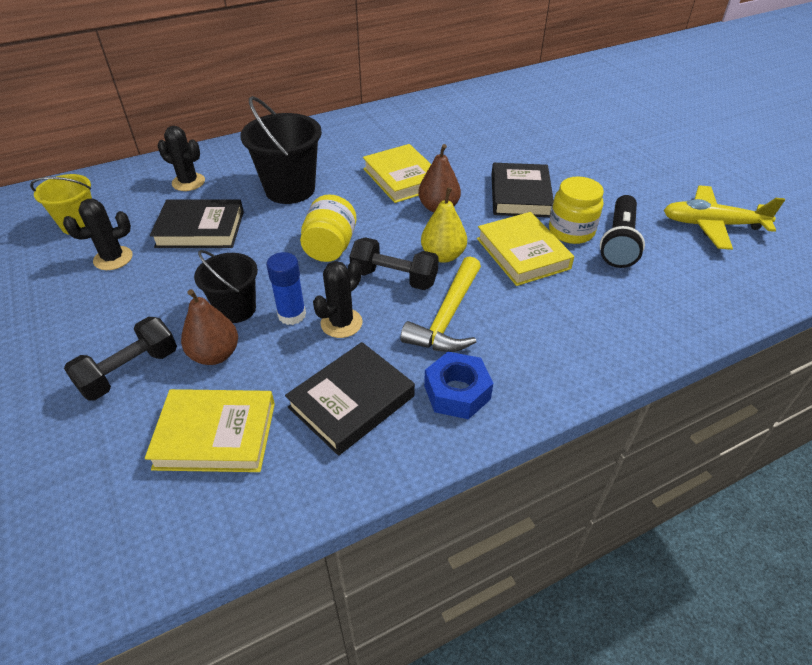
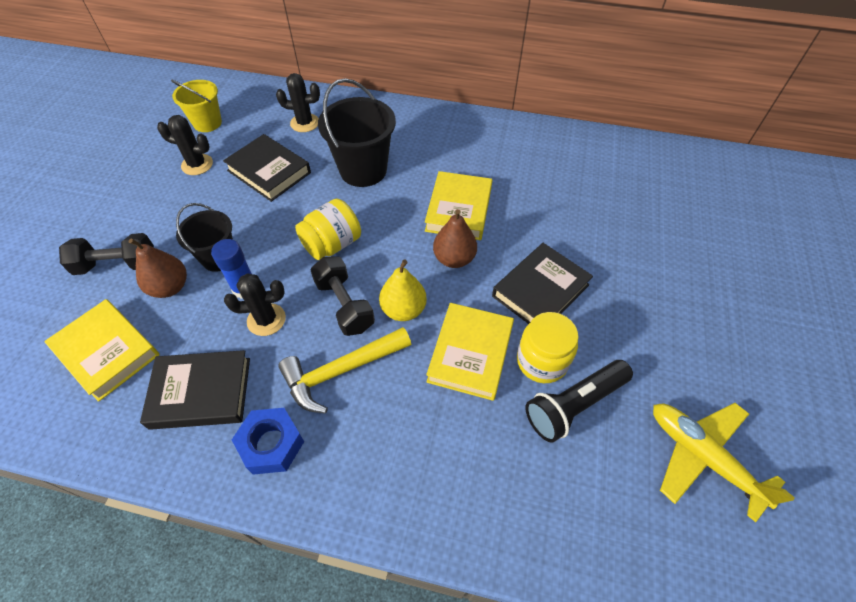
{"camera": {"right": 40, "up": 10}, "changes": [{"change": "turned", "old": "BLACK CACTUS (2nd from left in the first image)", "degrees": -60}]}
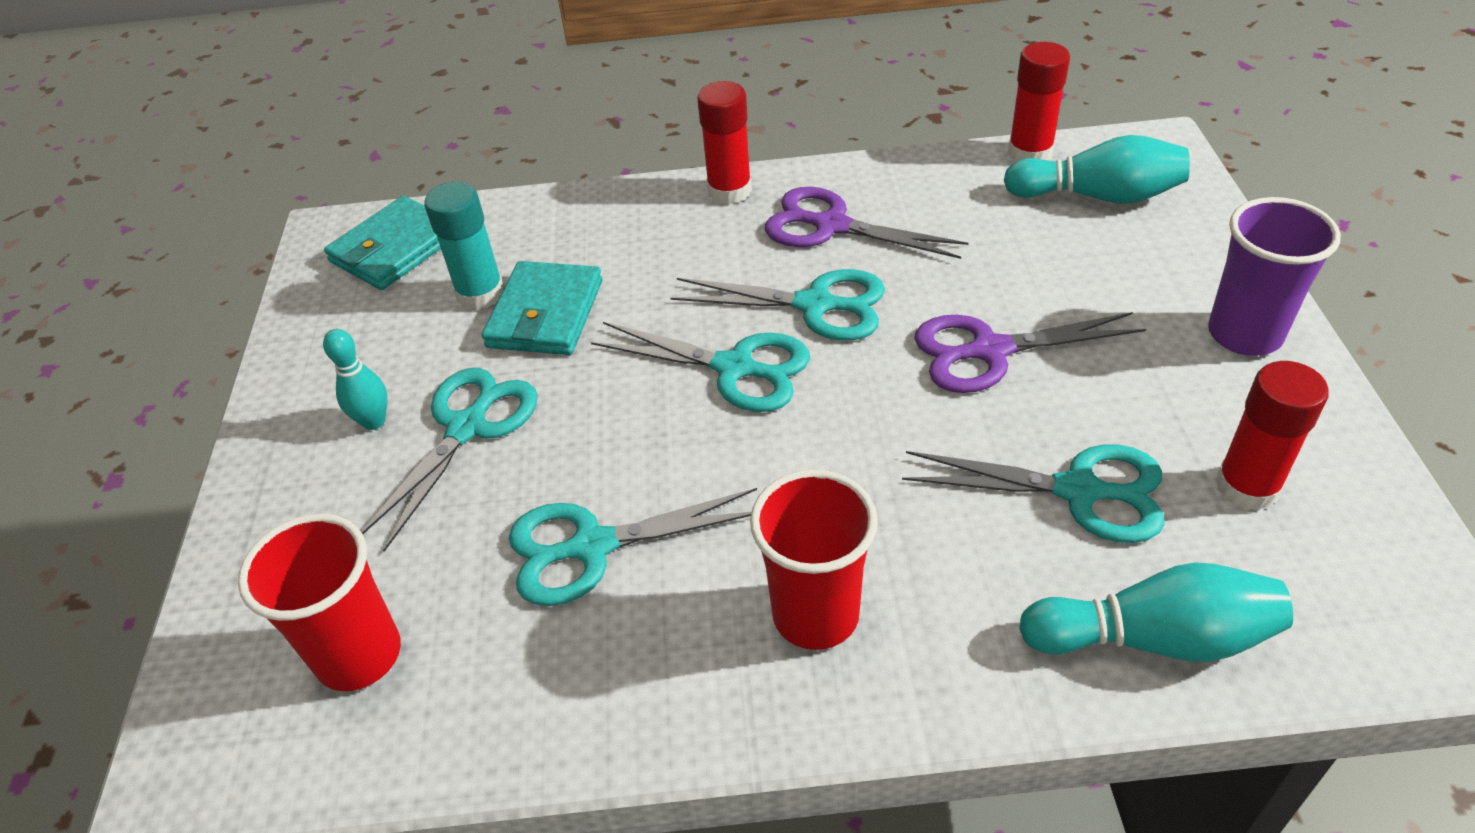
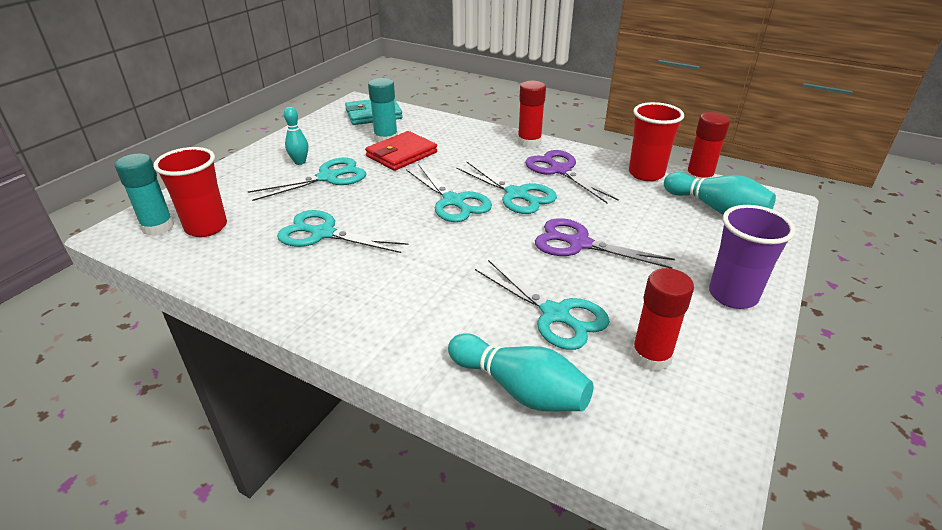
{"camera": {"right": 30, "up": -10}, "changes": [{"change": "added", "new": "TURQUOISE GLUE STICK (1st from left)"}, {"change": "moved", "old": "RED BEAKER (2nd from left)"}, {"change": "recoloured", "old": "TURQUOISE WALLET (2nd from left)", "new": "RED WALLET"}]}
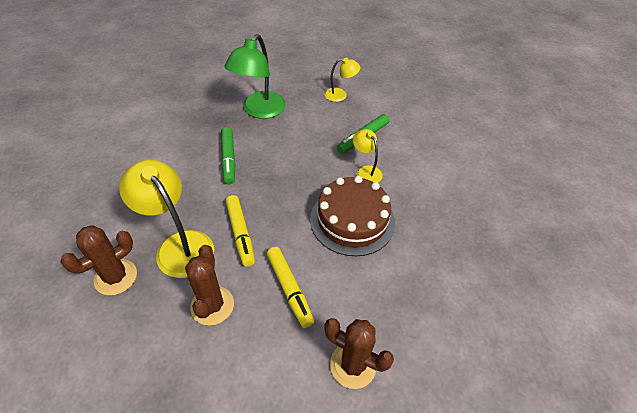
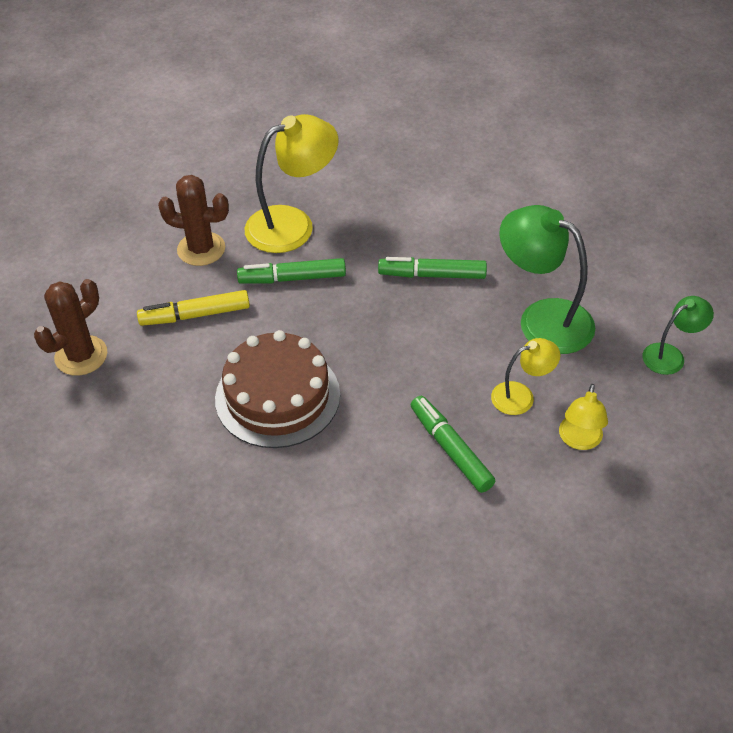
{"camera": {"right": 105, "up": 0}, "changes": [{"change": "removed", "old": "RUSSET CACTUS (1st from left)"}, {"change": "added", "new": "EMERALD LAMP (2nd from left)"}, {"change": "moved", "old": "BRIGHT YELLOW LAMP (3rd from left in the first image)", "new": "BRIGHT YELLOW LAMP (2nd from left)"}, {"change": "recoloured", "old": "BRIGHT YELLOW MARKER (1st from left)", "new": "EMERALD MARKER (1st from left)"}]}
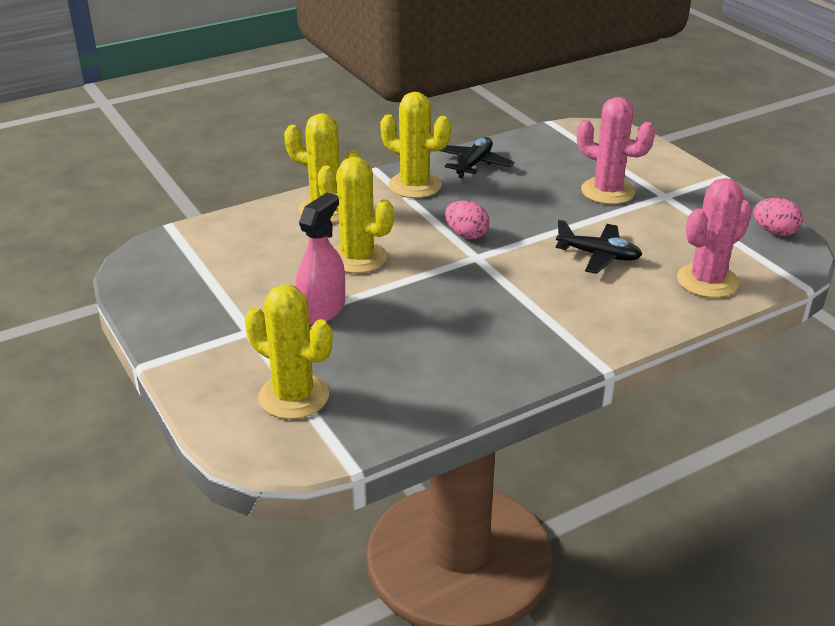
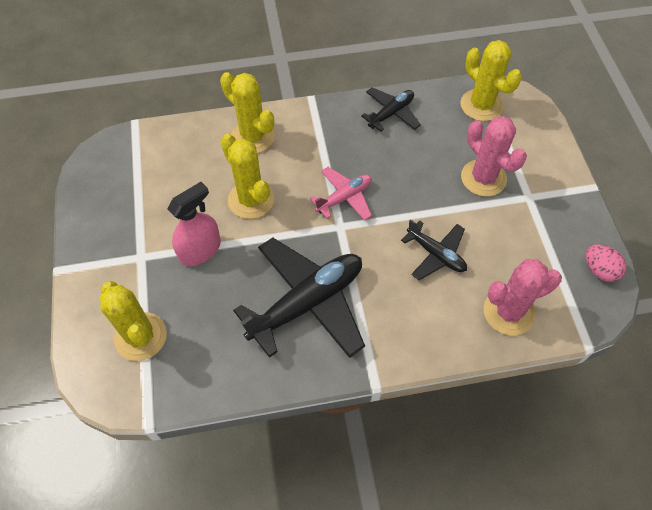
{"camera": {"right": 20, "up": 25}, "changes": [{"change": "added", "new": "BLACK TOY PLANE (1st from left)"}, {"change": "moved", "old": "BRIGHT YELLOW CACTUS (4th from left)"}, {"change": "replaced", "old": "ROSY TOY EGG (1st from left)", "new": "ROSY TOY PLANE"}]}
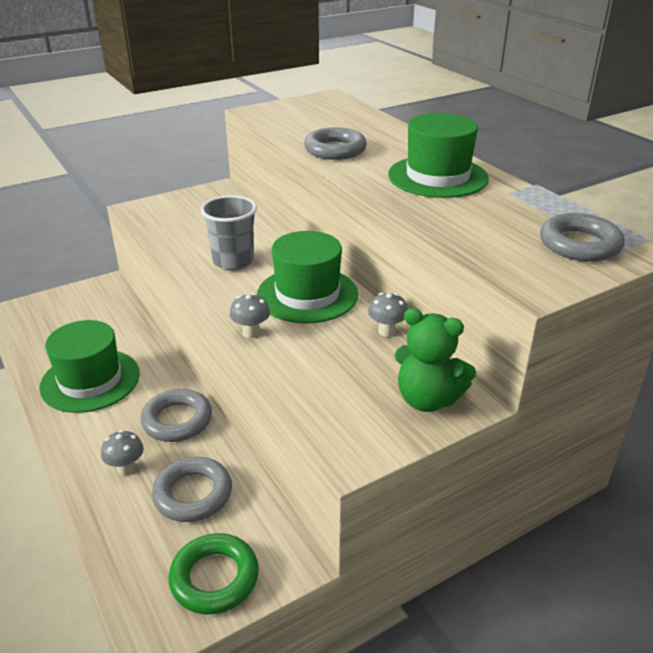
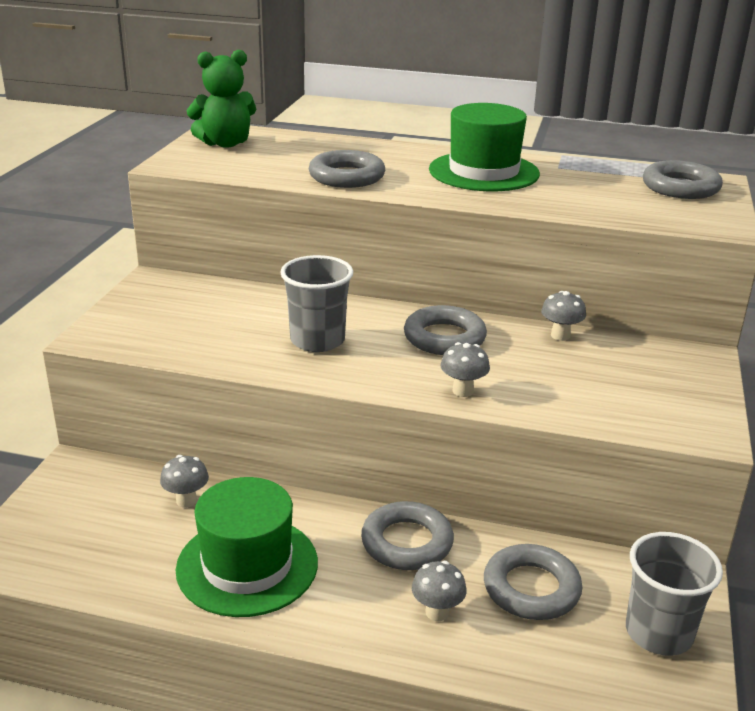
{"camera": {"right": -45, "up": -5}, "changes": [{"change": "added", "new": "GRAY FUNGUS (1st from left)"}, {"change": "moved", "old": "EMERALD STUFFED BEAR"}, {"change": "replaced", "old": "EMERALD TORUS", "new": "GRAY BEAKER (2nd from left)"}, {"change": "replaced", "old": "EMERALD HAT (2nd from left)", "new": "GRAY TORUS (3rd from left)"}]}
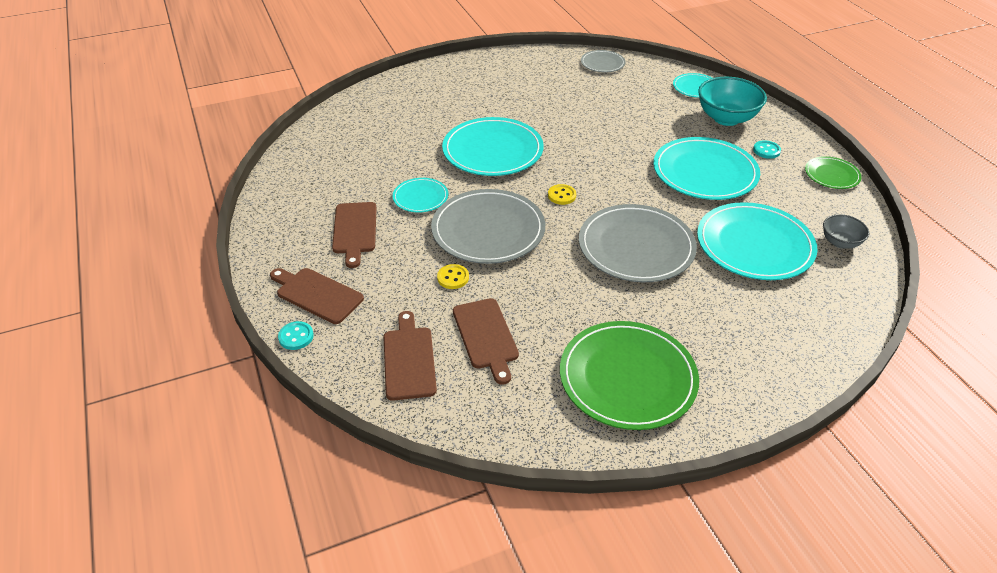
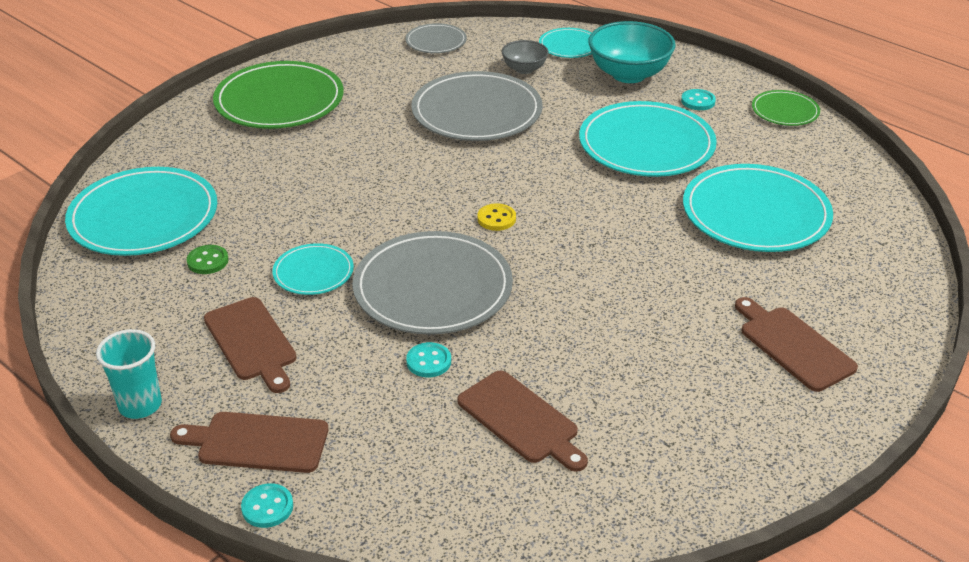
{"camera": {"right": -25, "up": -5}, "changes": [{"change": "added", "new": "TURQUOISE BEAKER"}, {"change": "added", "new": "EMERALD SEWING BUTTON"}, {"change": "moved", "old": "RUSSET CUTTING BOARD (3rd from left in the first image)", "new": "RUSSET CUTTING BOARD (4th from left)"}, {"change": "moved", "old": "TURQUOISE PLATE (2nd from left in the first image)", "new": "TURQUOISE PLATE (1st from left)"}, {"change": "moved", "old": "EMERALD PLATE (1st from left)"}, {"change": "moved", "old": "GRAY PLATE (3rd from left)"}, {"change": "moved", "old": "GRAY BOWL"}, {"change": "recoloured", "old": "BRIGHT YELLOW SEWING BUTTON (1st from left)", "new": "TURQUOISE SEWING BUTTON (2nd from left)"}]}
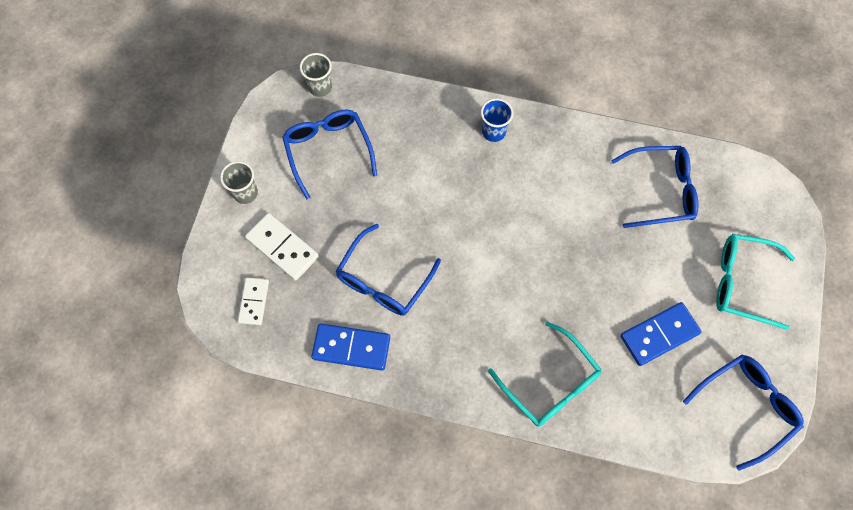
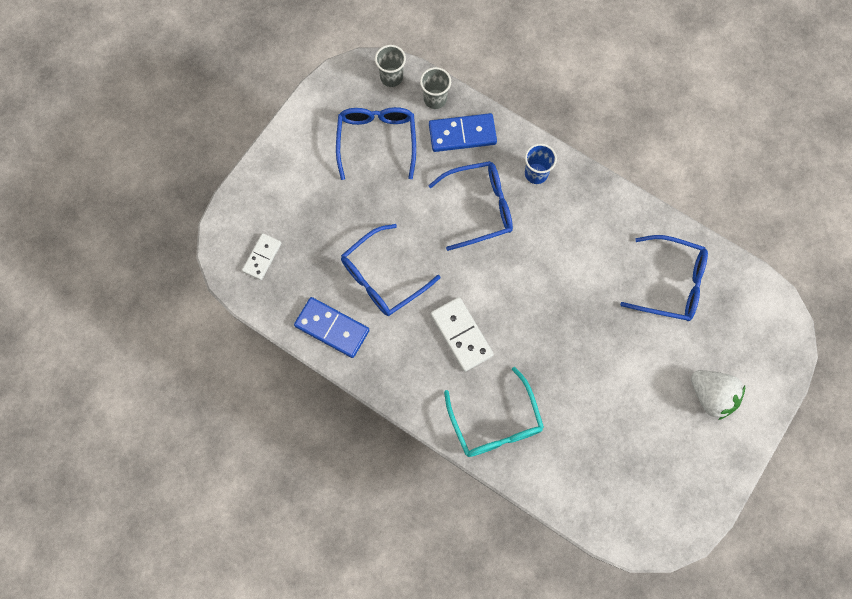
{"camera": {"right": 20, "up": 5}, "changes": [{"change": "moved", "old": "GRAY BEAKER (1st from left in the first image)", "new": "GRAY BEAKER (2nd from left)"}, {"change": "moved", "old": "WHITE DOMINO (2nd from left)"}, {"change": "moved", "old": "COBALT DOMINO (2nd from left)"}, {"change": "moved", "old": "COBALT EYEGLASSES (4th from left in the first image)", "new": "COBALT EYEGLASSES (3rd from left)"}, {"change": "replaced", "old": "TURQUOISE EYEGLASSES (2nd from left)", "new": "WHITE STRAWBERRY"}]}
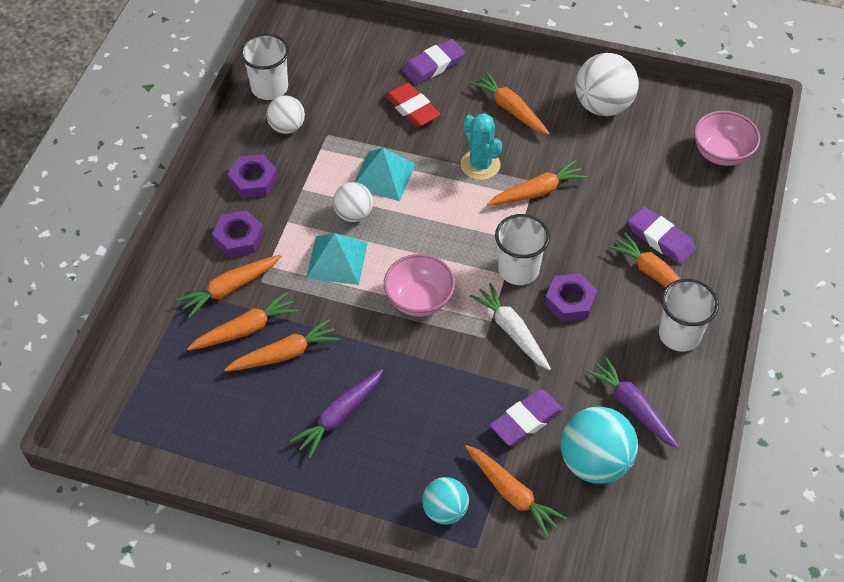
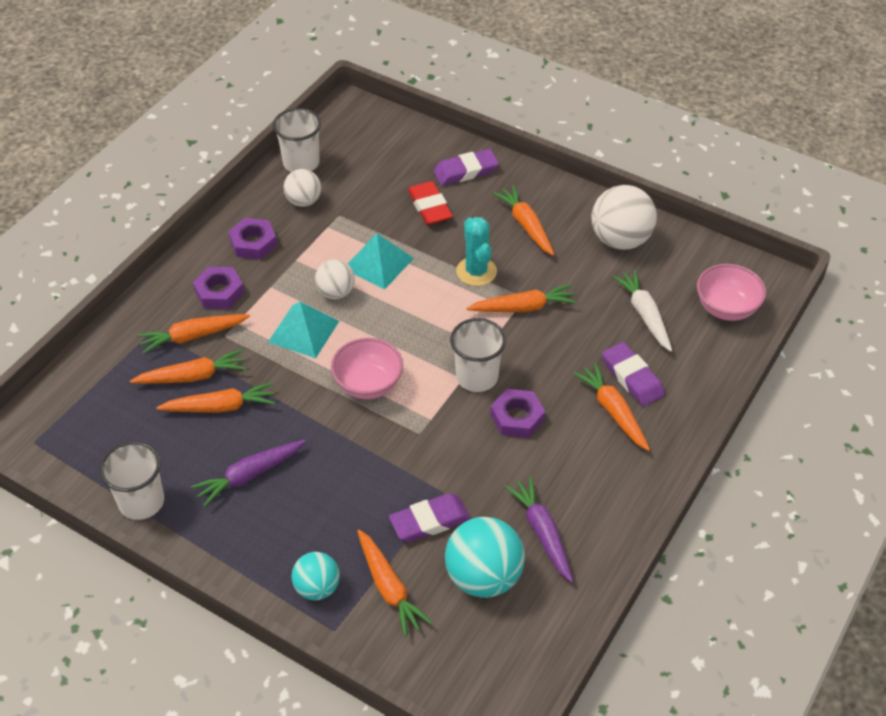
{"camera": {"right": 15, "up": -5}, "changes": [{"change": "moved", "old": "WHITE CARROT"}, {"change": "moved", "old": "WHITE BEAKER (3rd from left in the first image)", "new": "WHITE BEAKER (1st from left)"}]}
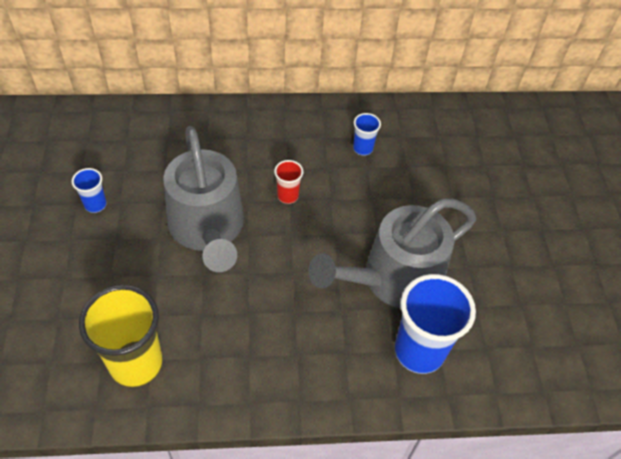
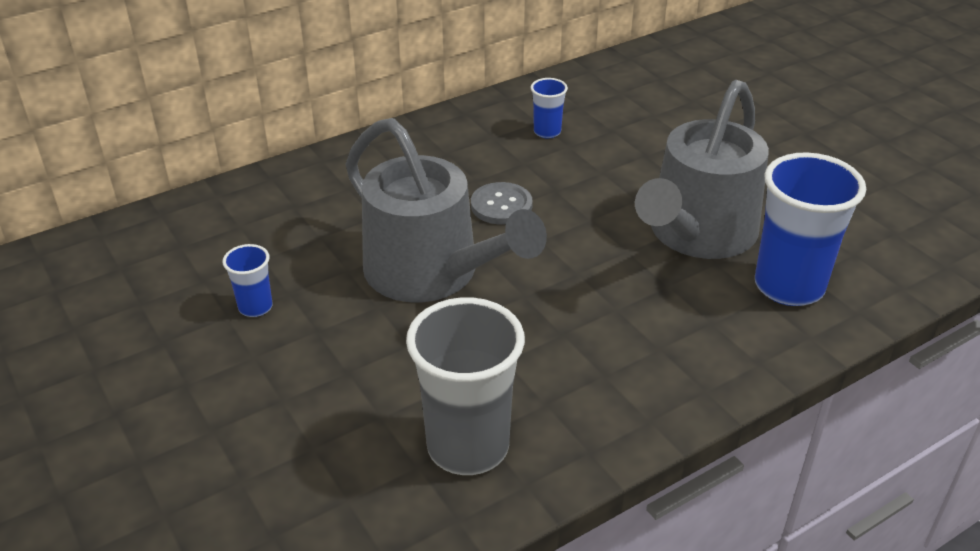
{"camera": {"right": -25, "up": -15}, "changes": [{"change": "replaced", "old": "RED BEAKER", "new": "GRAY SEWING BUTTON"}, {"change": "recoloured", "old": "BRIGHT YELLOW BEAKER", "new": "GRAY BEAKER"}]}
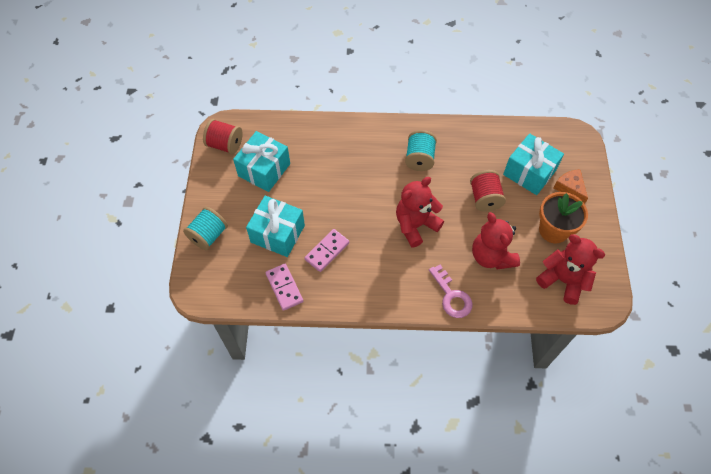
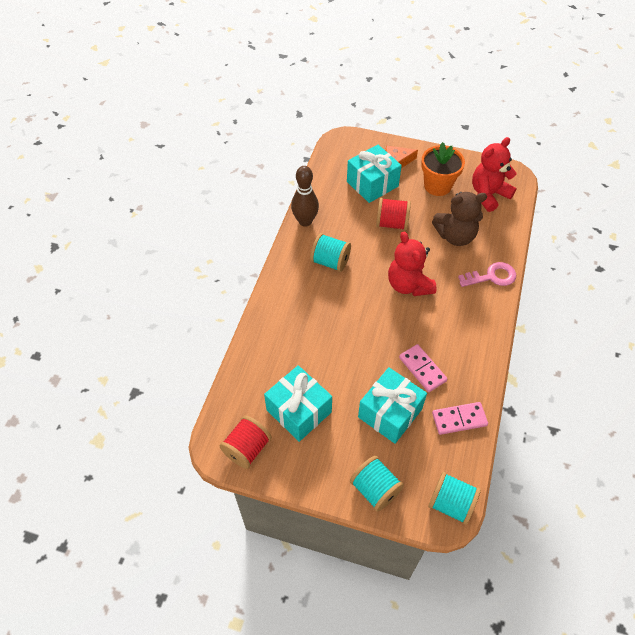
{"camera": {"right": -75, "up": -5}, "changes": [{"change": "added", "new": "RUSSET TENPIN"}, {"change": "added", "new": "TURQUOISE REEL OF THREAD (3rd from left)"}, {"change": "recoloured", "old": "RED STUFFED BEAR (2nd from left)", "new": "RUSSET STUFFED BEAR"}]}
